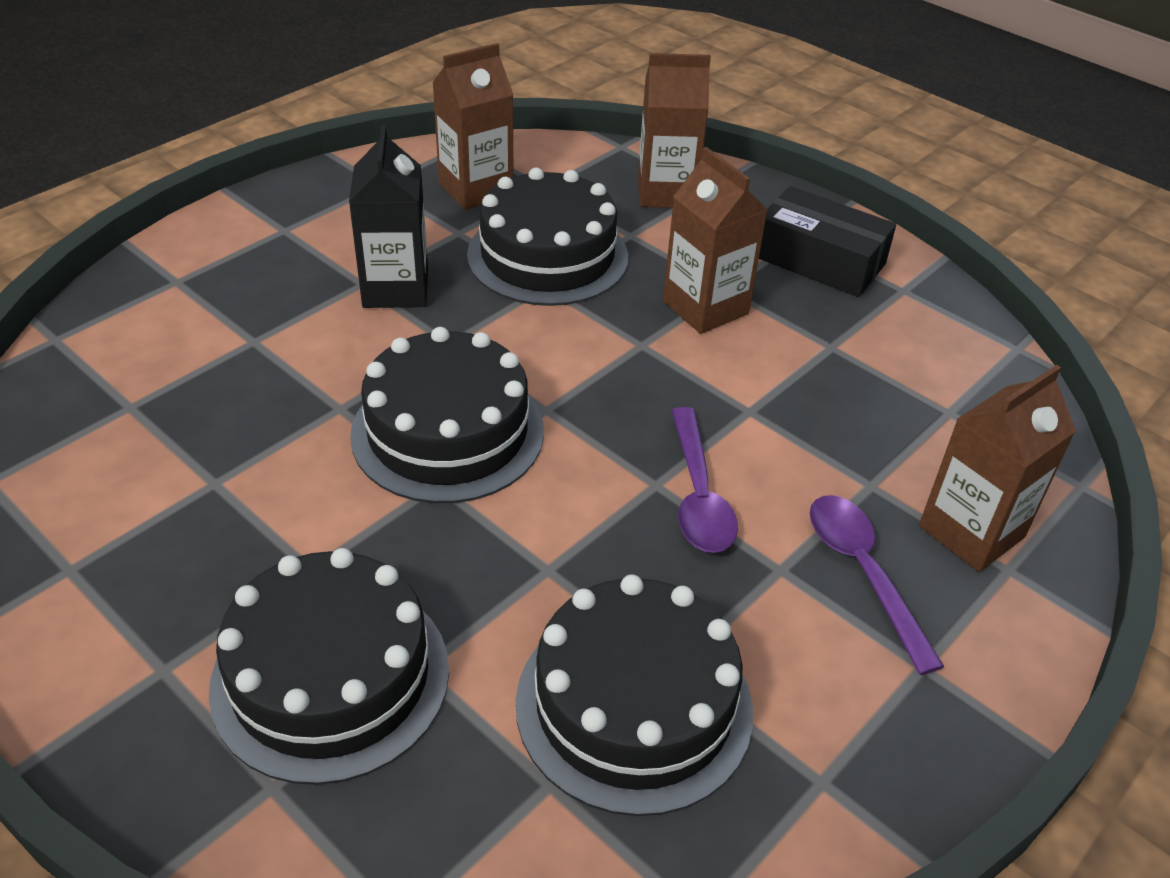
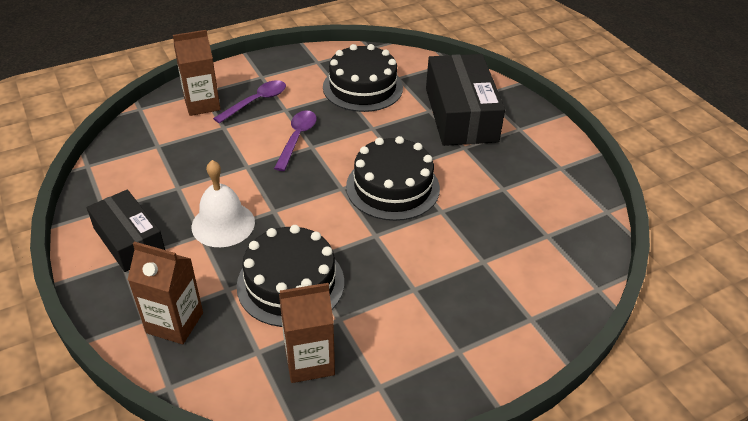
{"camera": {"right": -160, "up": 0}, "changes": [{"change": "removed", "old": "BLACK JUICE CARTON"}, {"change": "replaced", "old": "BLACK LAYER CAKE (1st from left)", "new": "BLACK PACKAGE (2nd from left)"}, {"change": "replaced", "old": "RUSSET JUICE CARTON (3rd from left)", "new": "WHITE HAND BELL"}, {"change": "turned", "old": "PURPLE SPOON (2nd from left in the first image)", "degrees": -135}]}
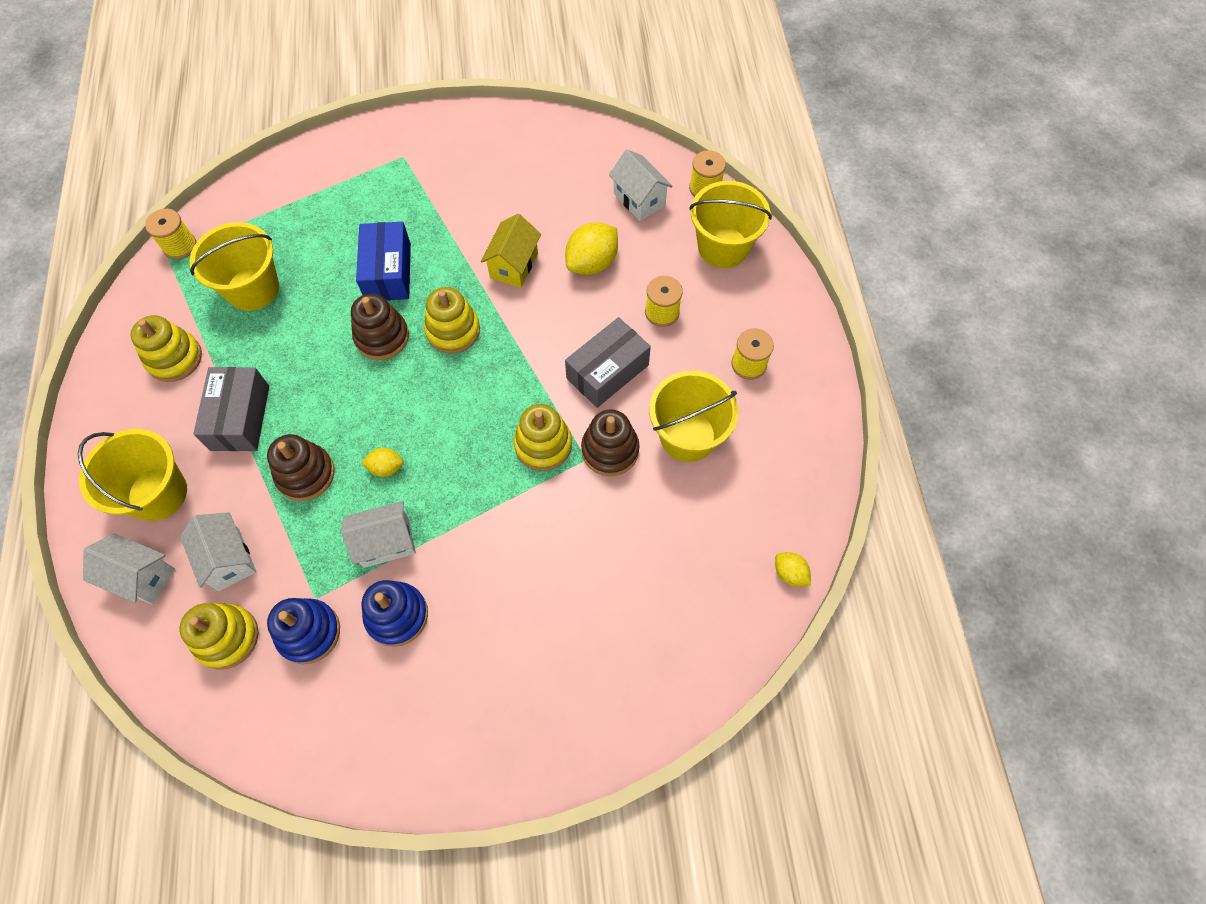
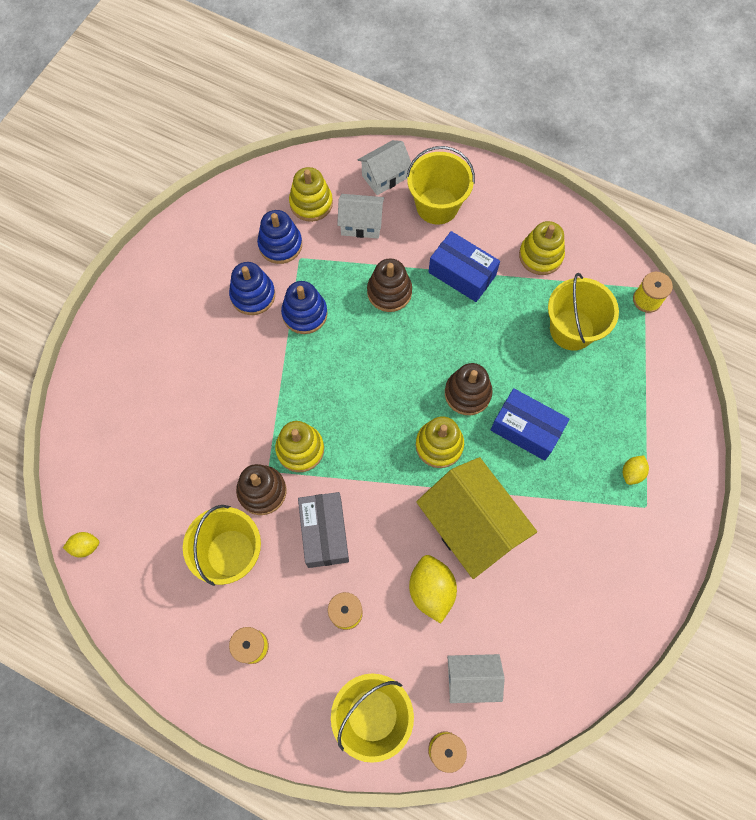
{"camera": {"right": 125, "up": 5}, "changes": [{"change": "moved", "old": "BRIGHT YELLOW LEMON (1st from left in the first image)", "new": "BRIGHT YELLOW LEMON (3rd from left)"}, {"change": "replaced", "old": "WHITE HOUSE (3rd from left)", "new": "COBALT RING STACKER (3rd from left)"}, {"change": "recoloured", "old": "GRAY PACKAGE (1st from left)", "new": "COBALT PACKAGE (1st from left)"}, {"change": "resized", "old": "BRIGHT YELLOW HOUSE", "factor": 1.85}]}
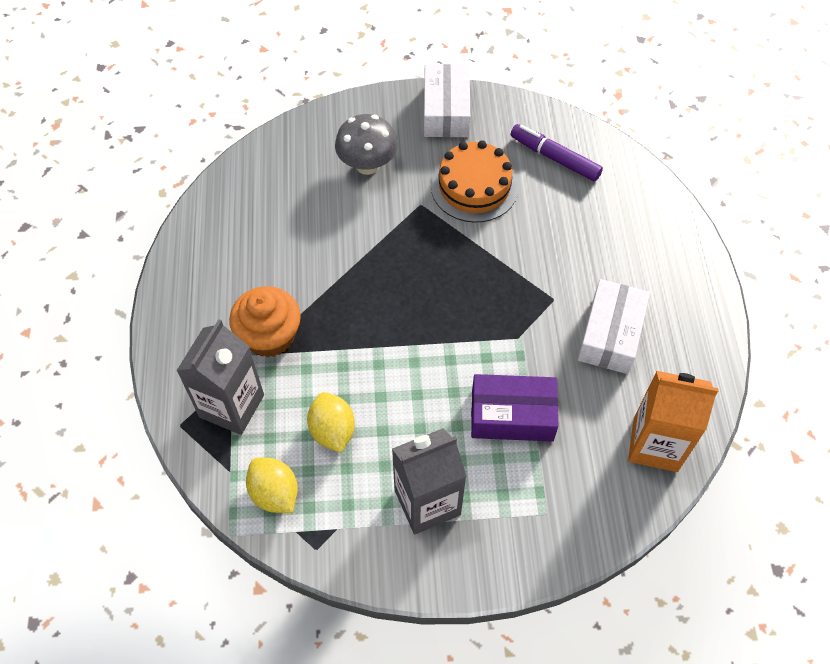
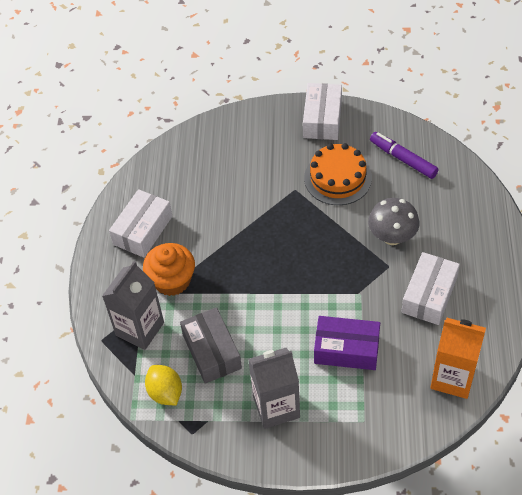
{"camera": {"right": 10, "up": -5}, "changes": [{"change": "added", "new": "WHITE PACKAGE (1st from left)"}, {"change": "moved", "old": "GRAY FUNGUS"}, {"change": "replaced", "old": "BRIGHT YELLOW LEMON (2nd from left)", "new": "GRAY PACKAGE"}]}
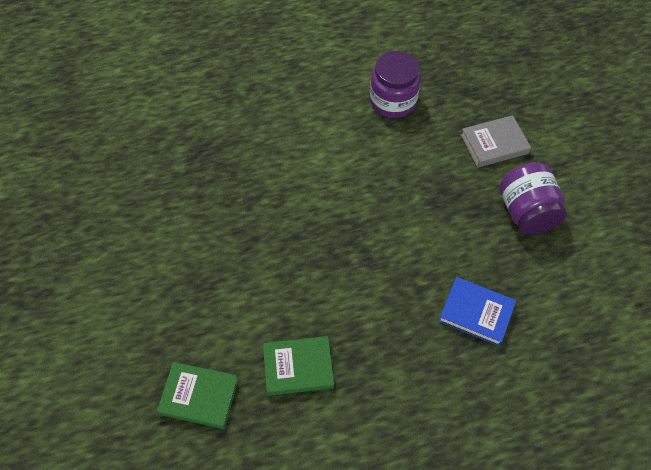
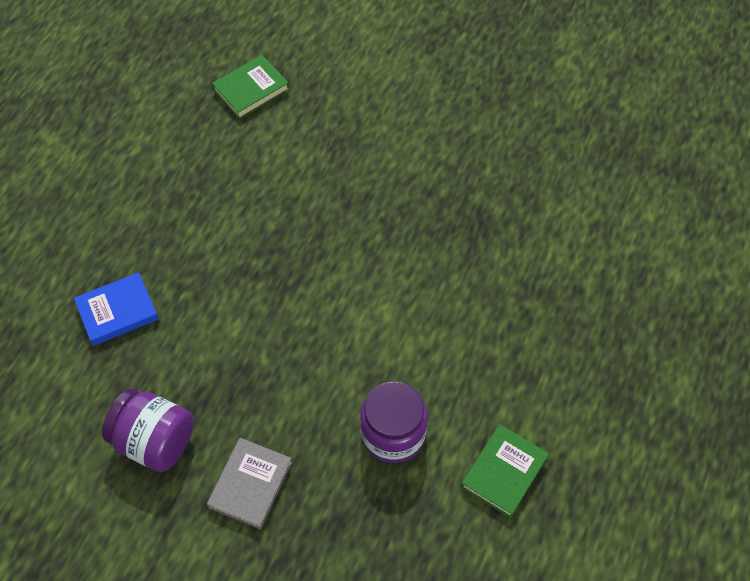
{"camera": {"right": 130, "up": 0}, "changes": [{"change": "moved", "old": "EMERALD HARDCOVER (2nd from left)"}]}
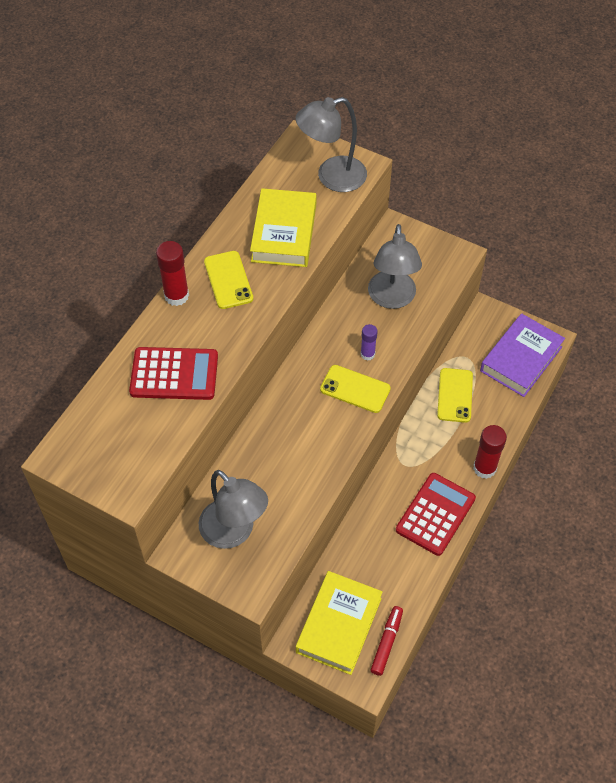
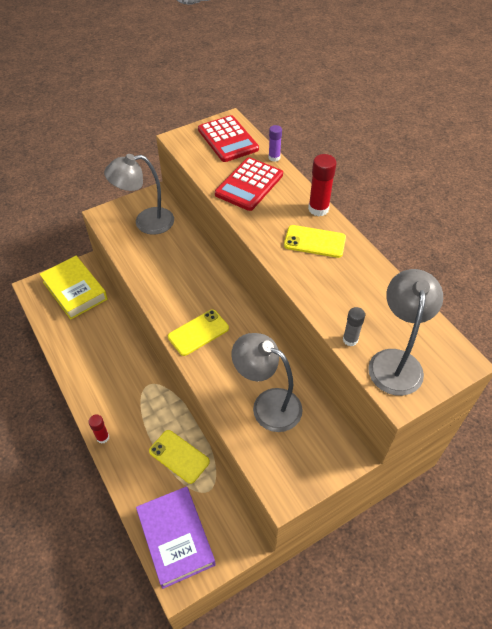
{"camera": {"right": 120, "up": -5}, "changes": [{"change": "removed", "old": "BRIGHT YELLOW HARDCOVER (1st from left)"}, {"change": "removed", "old": "RED MARKER"}, {"change": "added", "new": "GRAY GLUE STICK"}, {"change": "moved", "old": "PURPLE GLUE STICK"}, {"change": "moved", "old": "RED CALCULATOR (2nd from left in the first image)", "new": "RED CALCULATOR (1st from left)"}, {"change": "resized", "old": "RED GLUE STICK (2nd from left in the first image)", "factor": 0.62}]}
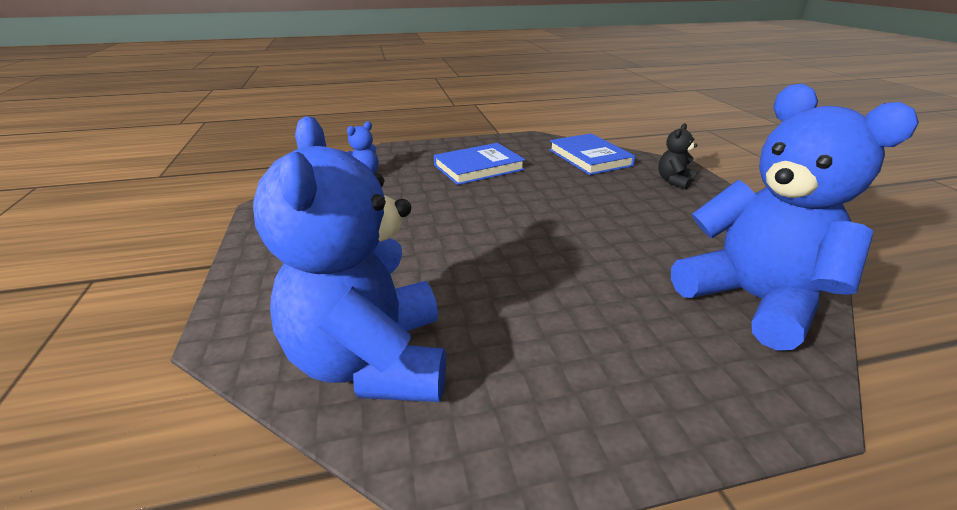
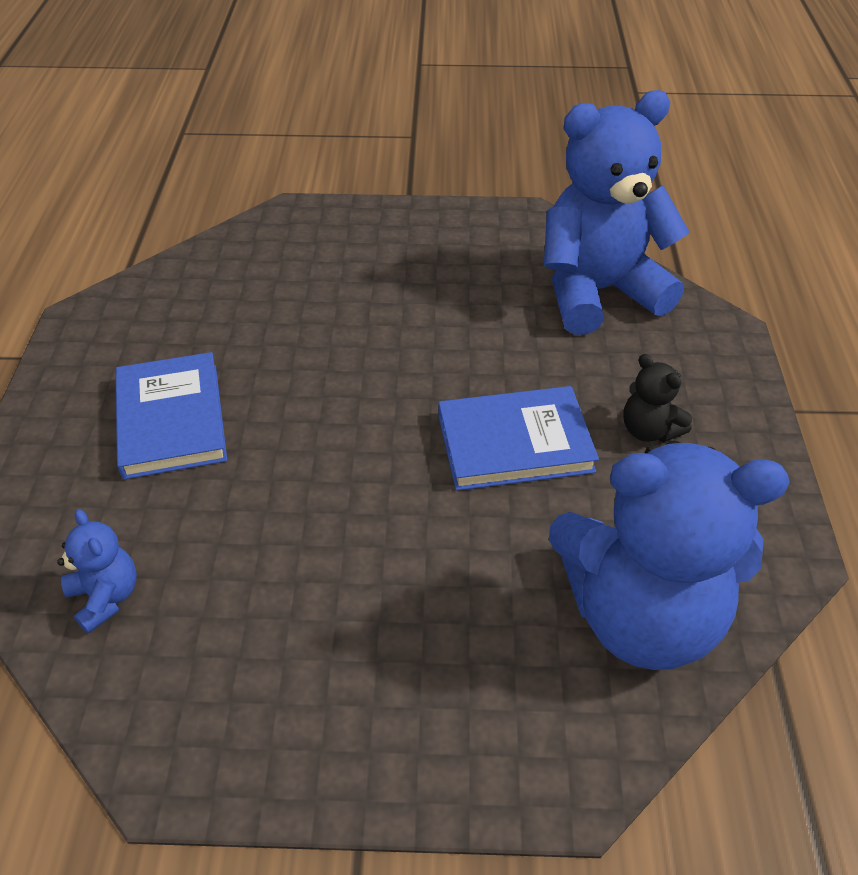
{"camera": {"right": -75, "up": 15}, "changes": [{"change": "moved", "old": "COBALT HARDCOVER (2nd from left)"}, {"change": "moved", "old": "BLACK STUFFED BEAR"}]}
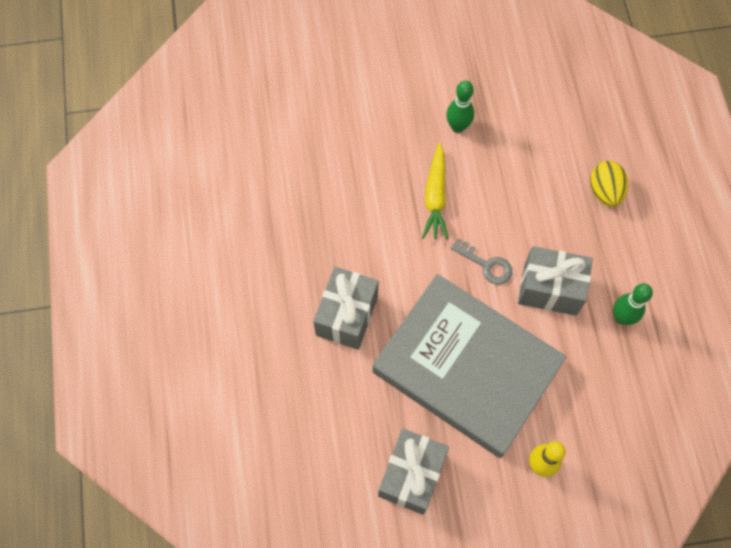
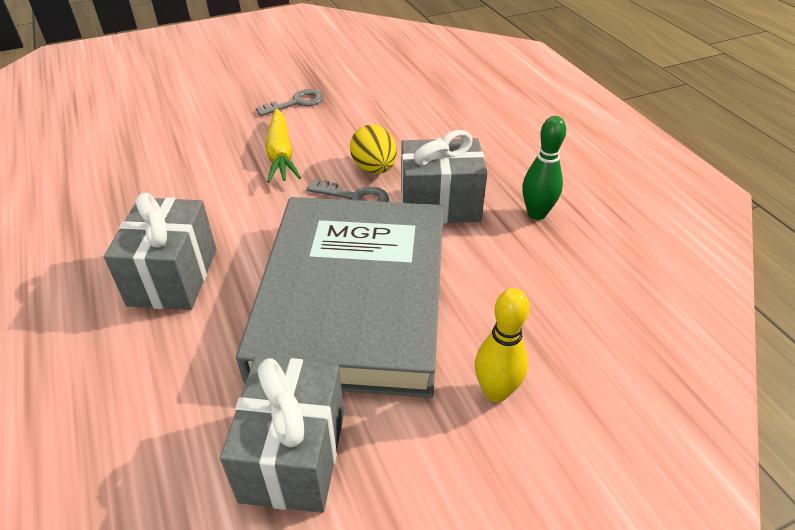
{"camera": {"right": -15, "up": -25}, "changes": [{"change": "moved", "old": "BRIGHT YELLOW TOY EGG"}, {"change": "replaced", "old": "EMERALD TENPIN (1st from left)", "new": "GRAY LATCHKEY (1st from left)"}, {"change": "turned", "old": "GRAY HARDCOVER", "degrees": 75}]}
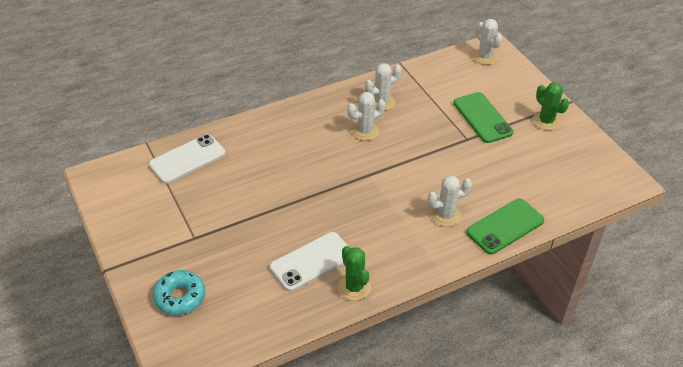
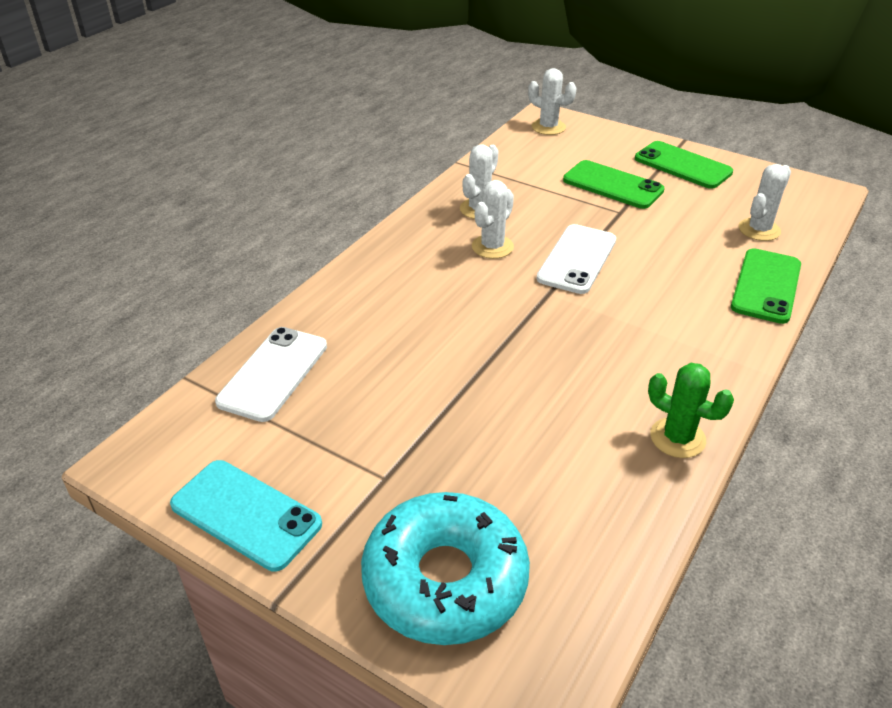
{"camera": {"right": -30, "up": -5}, "changes": [{"change": "added", "new": "TURQUOISE PHONE"}, {"change": "moved", "old": "WHITE PHONE (2nd from left)"}, {"change": "moved", "old": "WHITE CACTUS (3rd from left in the first image)", "new": "WHITE CACTUS (4th from left)"}, {"change": "replaced", "old": "EMERALD CACTUS (2nd from left)", "new": "EMERALD PHONE (2nd from left)"}, {"change": "resized", "old": "TURQUOISE GLAZED DONUT", "factor": 1.68}]}
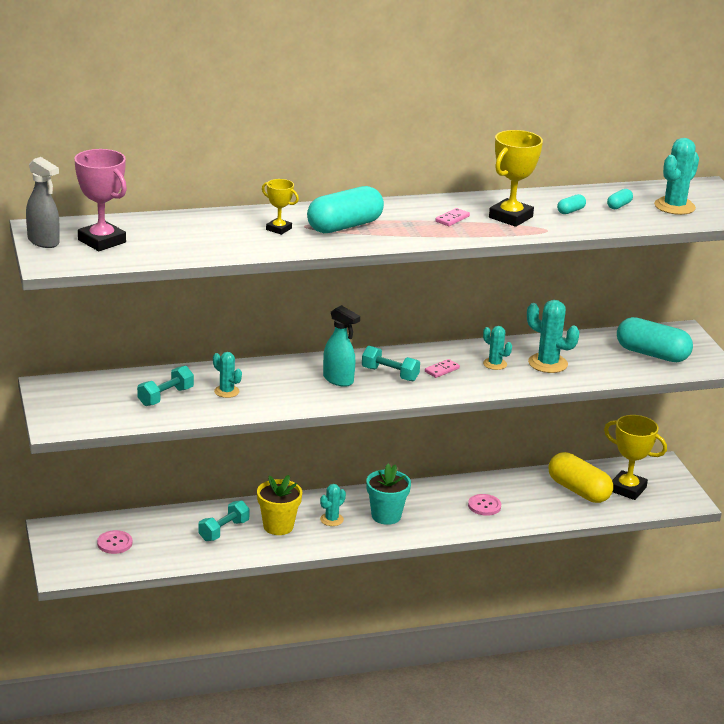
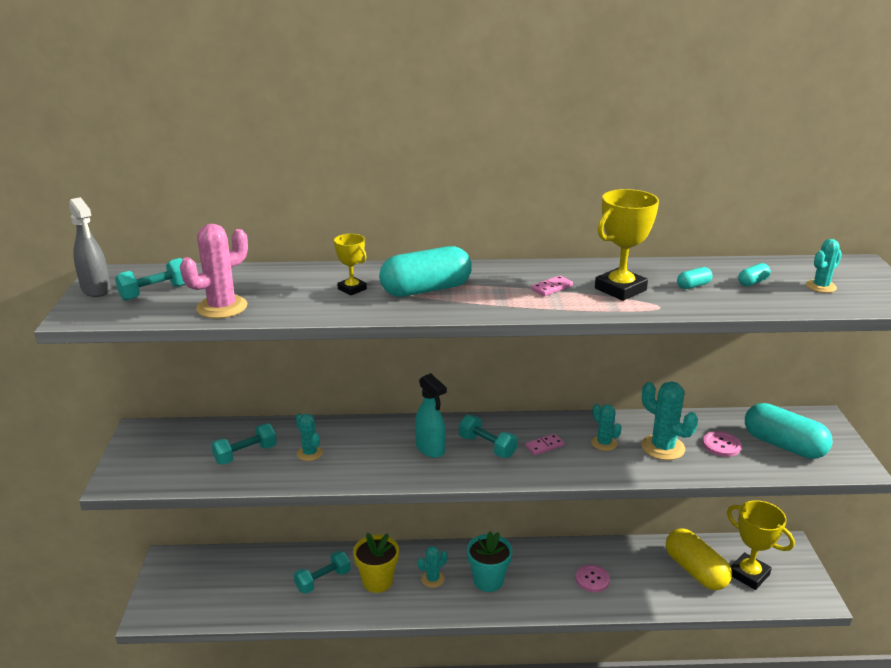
{"camera": {"right": 15, "up": 0}, "changes": [{"change": "added", "new": "ROSY CACTUS"}, {"change": "moved", "old": "ROSY SEWING BUTTON (1st from left in the first image)", "new": "ROSY SEWING BUTTON (2nd from left)"}, {"change": "replaced", "old": "ROSY AWARD CUP", "new": "TURQUOISE FREE WEIGHT (1st from left)"}, {"change": "resized", "old": "TURQUOISE CACTUS (5th from left)", "factor": 0.6}]}
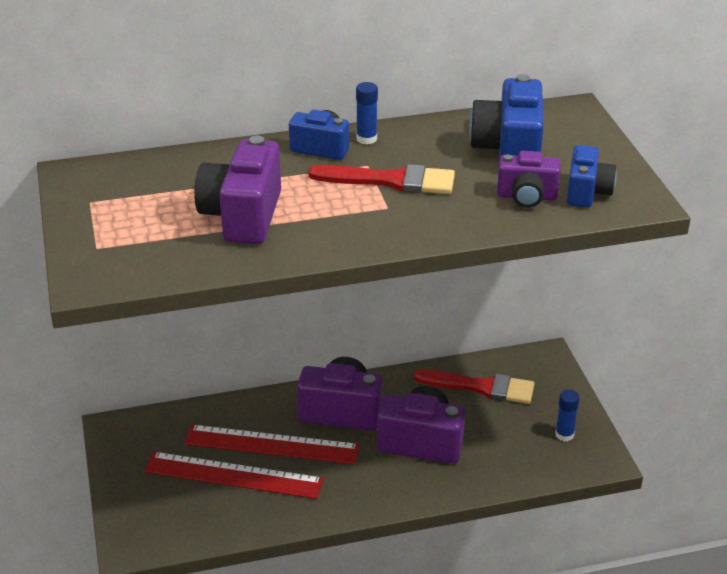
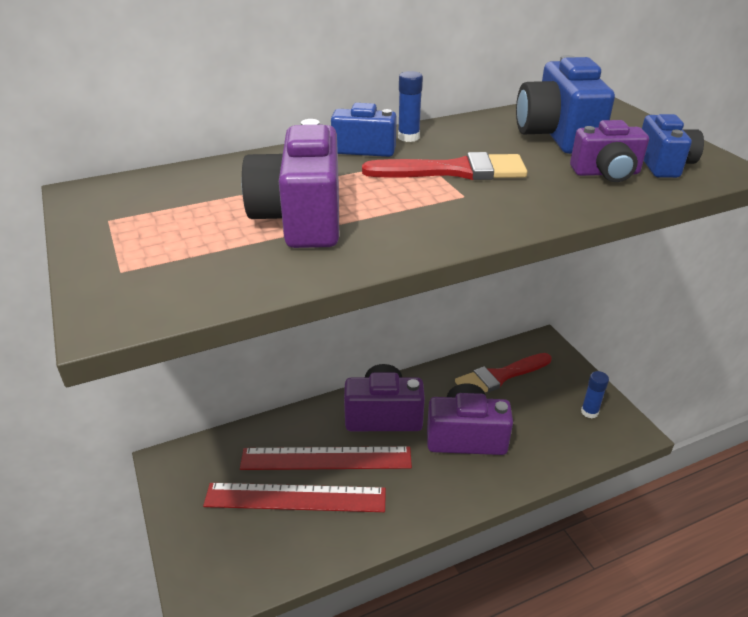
{"camera": {"right": -10, "up": 0}, "changes": [{"change": "turned", "old": "RED BRUSH (2nd from left)", "degrees": 150}]}
